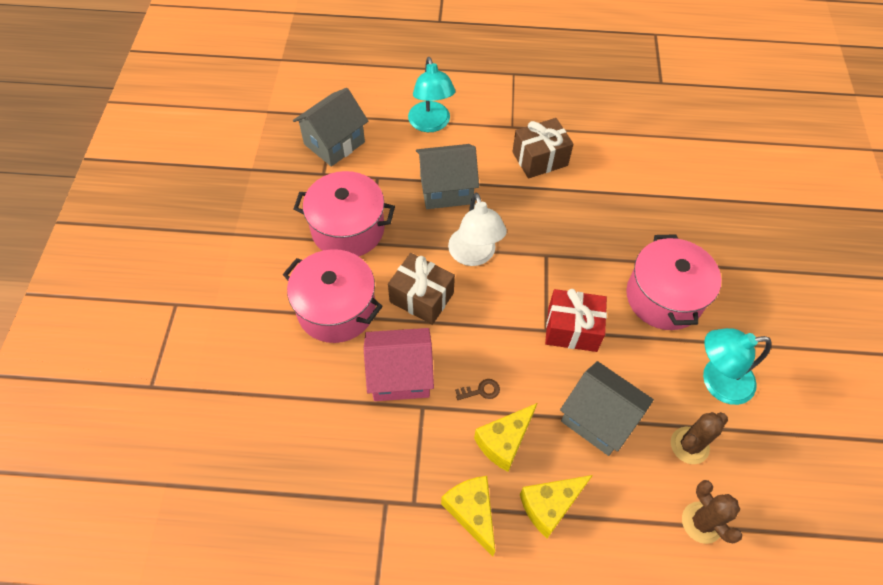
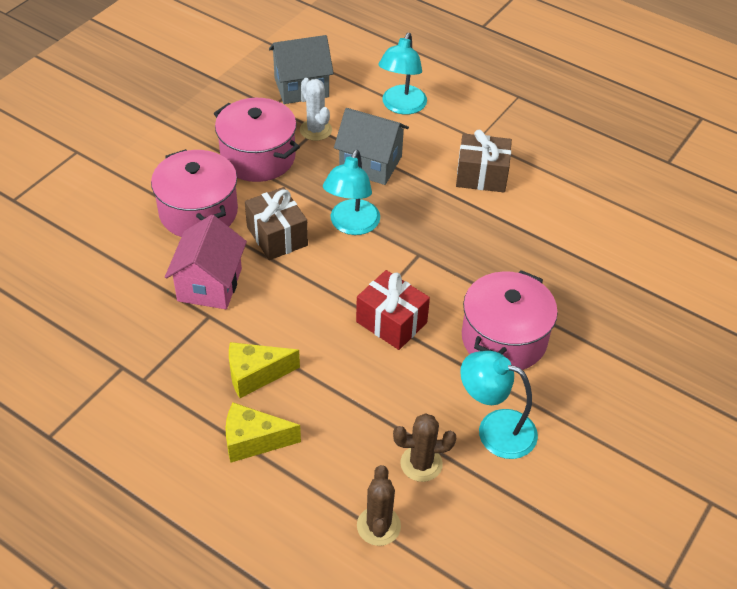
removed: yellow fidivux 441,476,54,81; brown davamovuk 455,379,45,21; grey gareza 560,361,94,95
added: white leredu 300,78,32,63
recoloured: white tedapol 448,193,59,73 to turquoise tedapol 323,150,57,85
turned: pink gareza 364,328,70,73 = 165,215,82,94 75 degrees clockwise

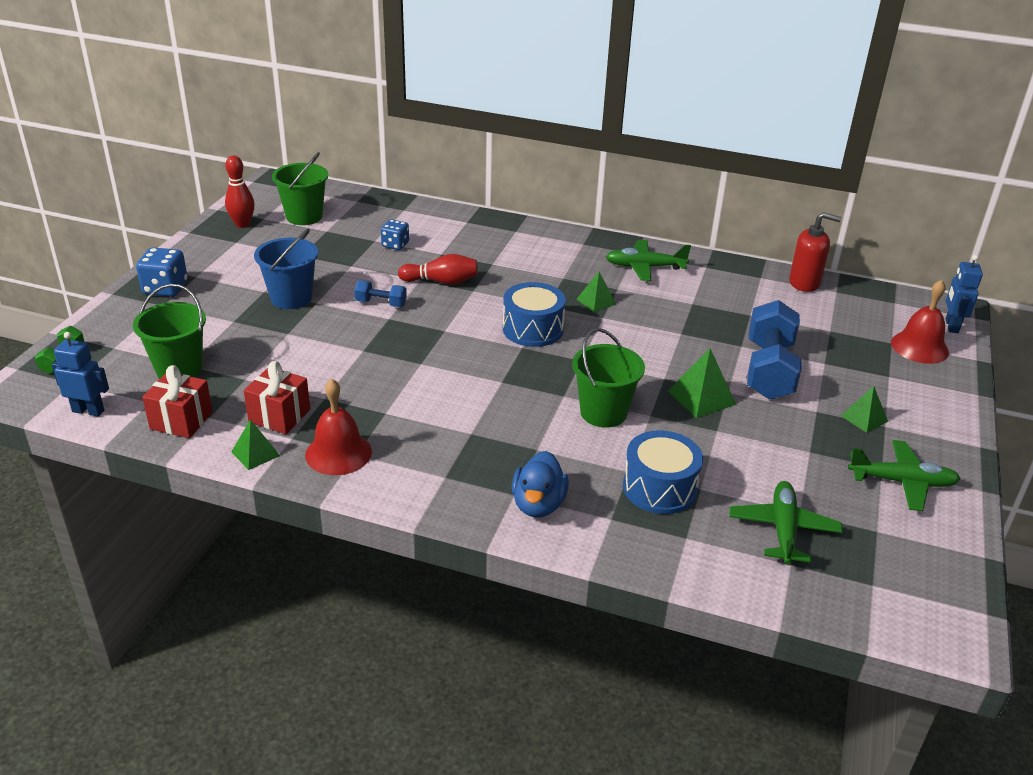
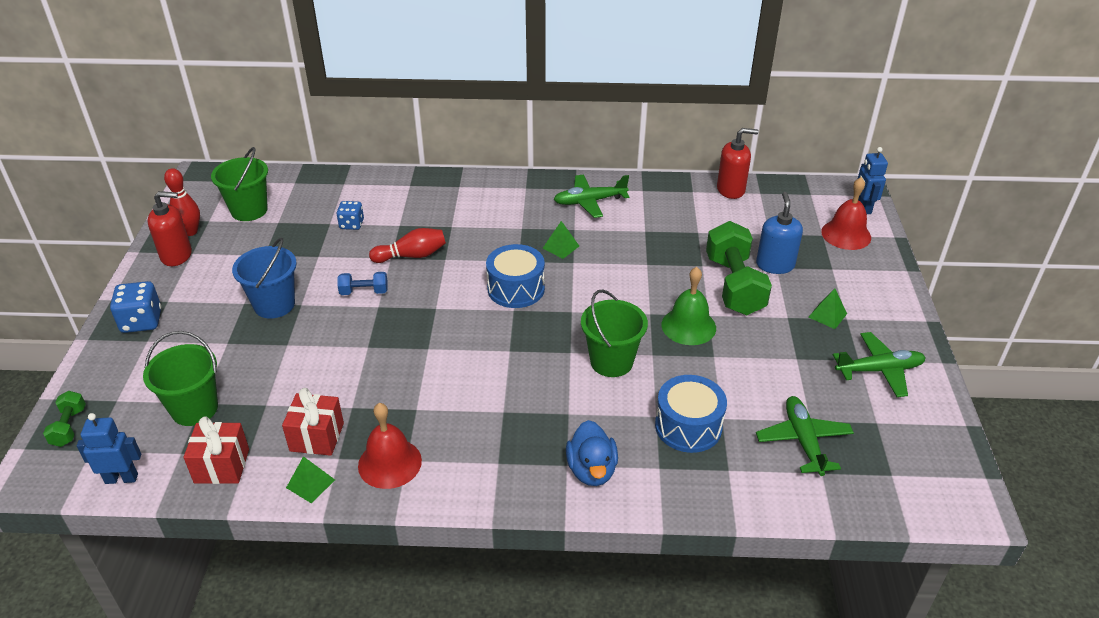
added: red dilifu 147,191,45,75; blue dilifu 756,192,47,82
replaced: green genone 668,348,68,70 to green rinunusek 661,267,55,78
recoloured: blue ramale 747,300,55,100 to green ramale 706,221,66,94

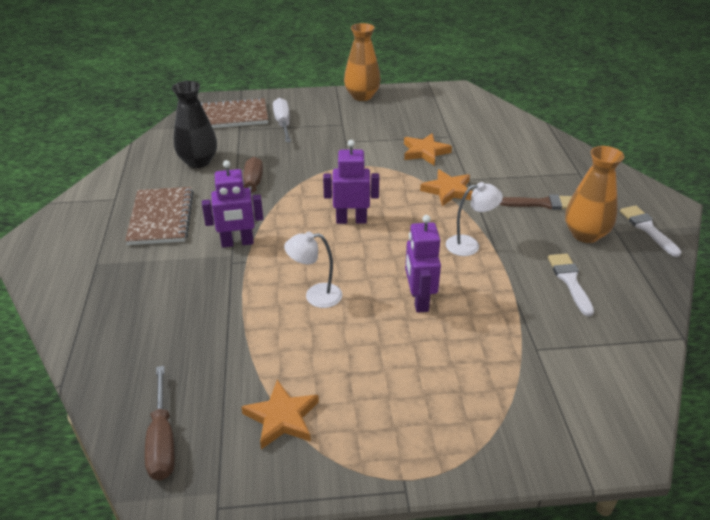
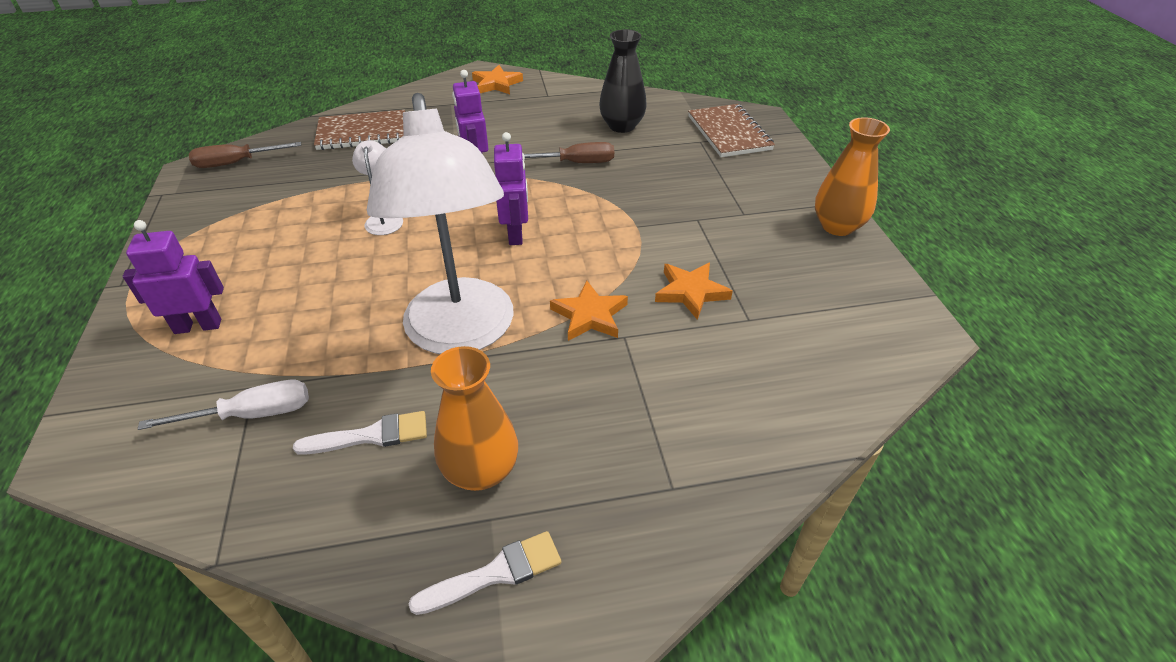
removed: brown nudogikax 500,194,72,16
moved: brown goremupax 125,187,69,58 to 314,110,91,40; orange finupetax 241,380,78,69 to 472,65,51,29; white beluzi 273,98,18,44 to 138,380,171,50; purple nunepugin 405,215,36,98 to 123,220,101,114
resized: white tedapol 446,182,57,74 = 367,93,147,261 x2.48

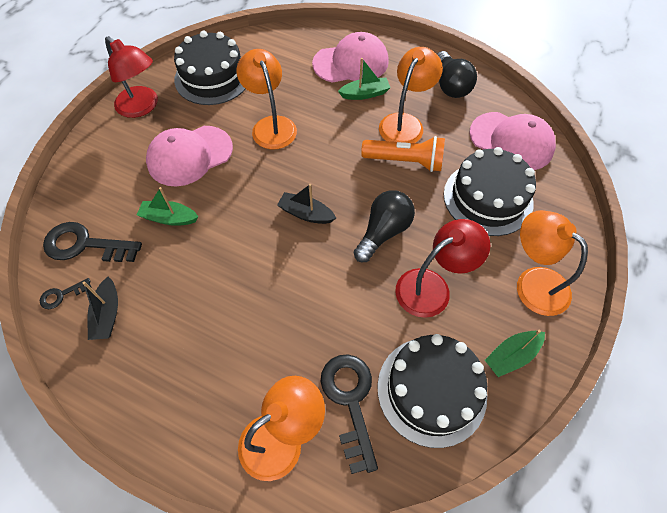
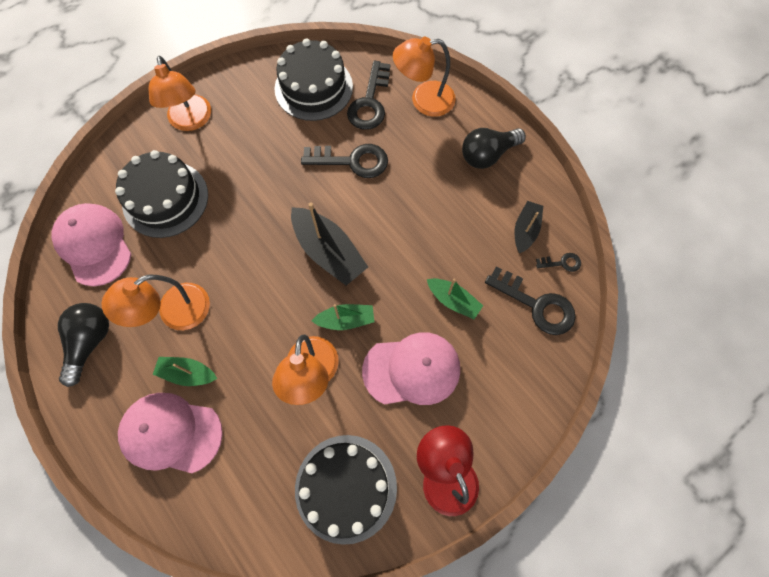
removed: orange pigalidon 361,136,84,36; red tedapol 395,219,96,99
added: black davamovuk 301,144,87,34
moved: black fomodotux 354,190,61,72 to 462,128,64,41; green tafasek 485,330,60,47 to 312,304,62,26
resized: black tafasek 277,184,59,40 = 291,202,77,84 x1.69

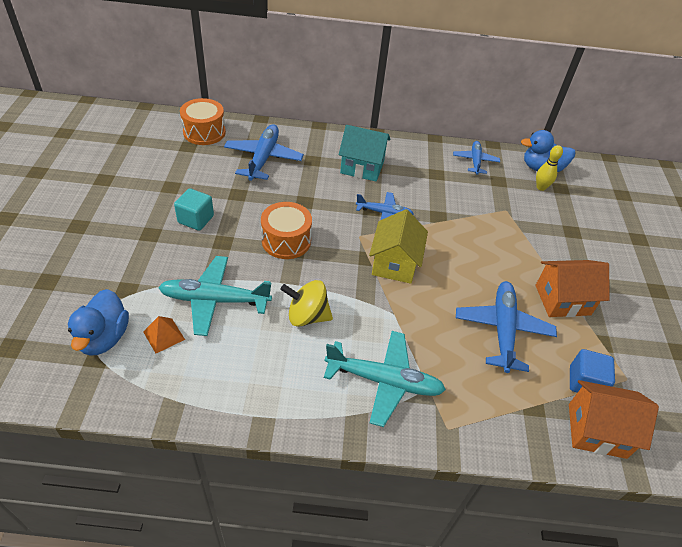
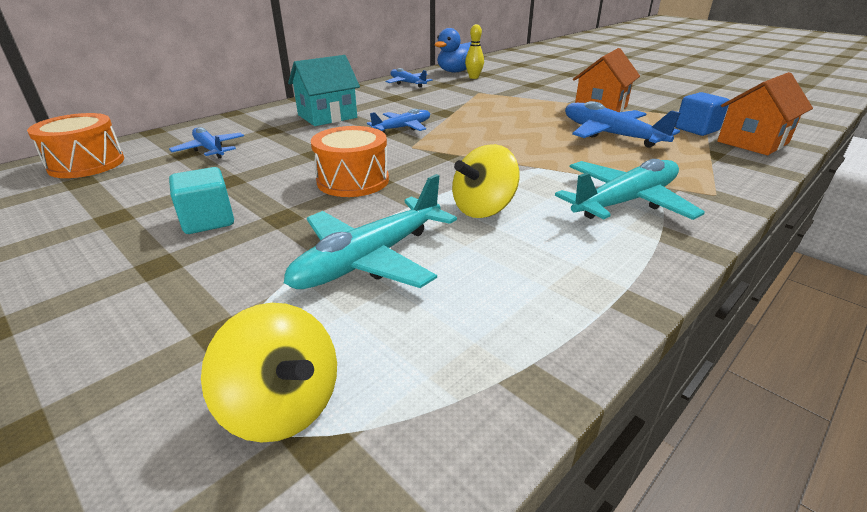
removed: orange genone 143,316,42,37; yellow gareza 369,209,59,75
replaced: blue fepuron 68,289,61,67 to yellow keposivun 201,303,136,140
resized: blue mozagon 224,124,80,57 = 169,127,75,32 x0.62

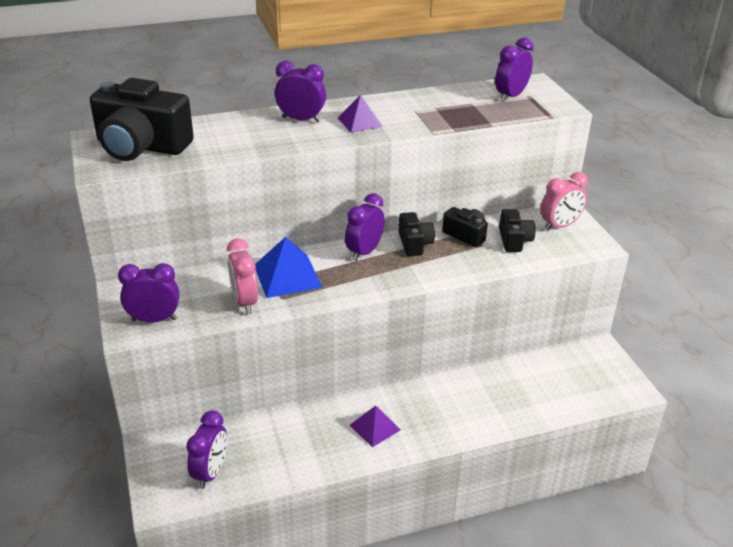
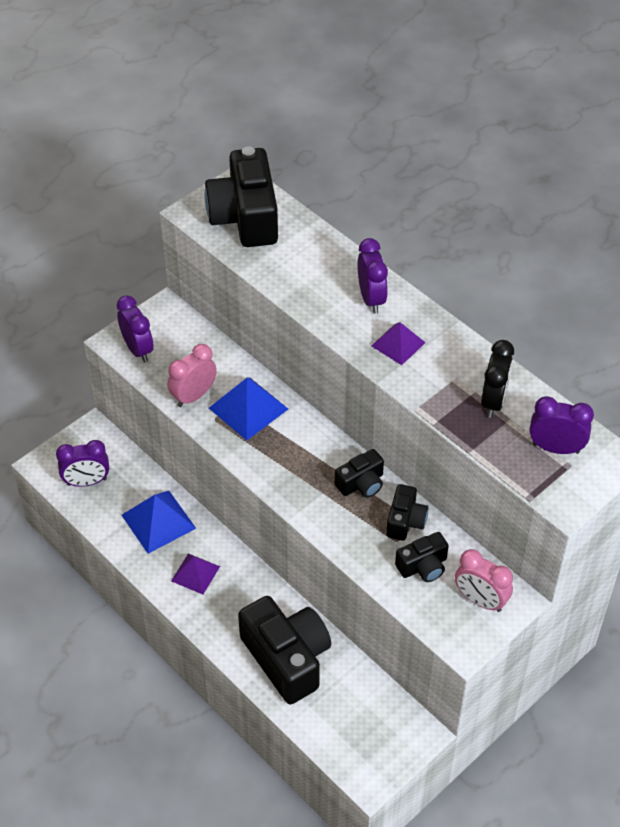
removed: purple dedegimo 345,193,40,68
added: blue genone 122,491,74,63; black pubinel 238,596,93,108; black dedegimo 481,340,33,78

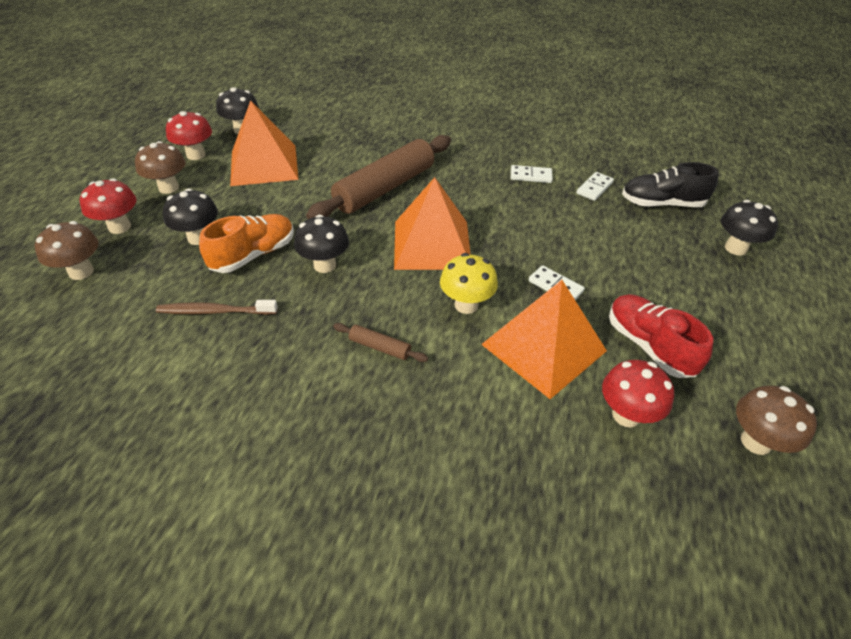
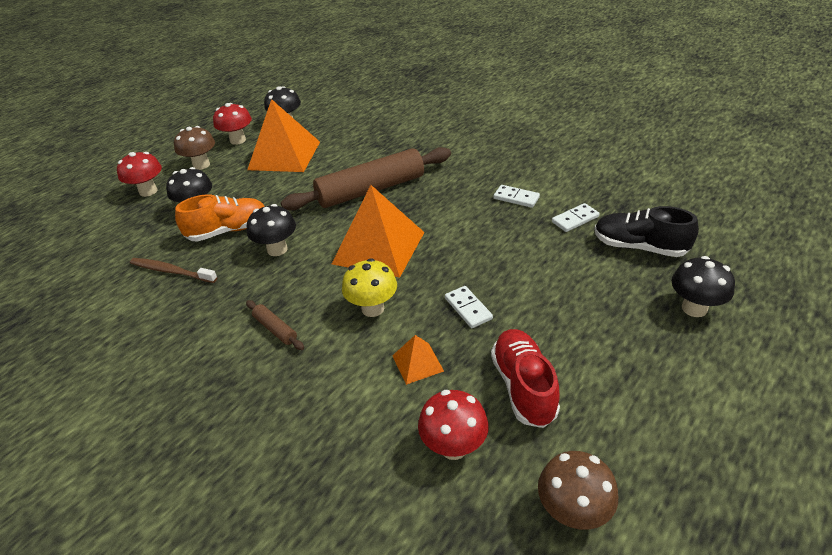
removed: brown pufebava 35,221,64,59
resized: orange genone 481,280,126,119 = 392,335,52,50 x0.45

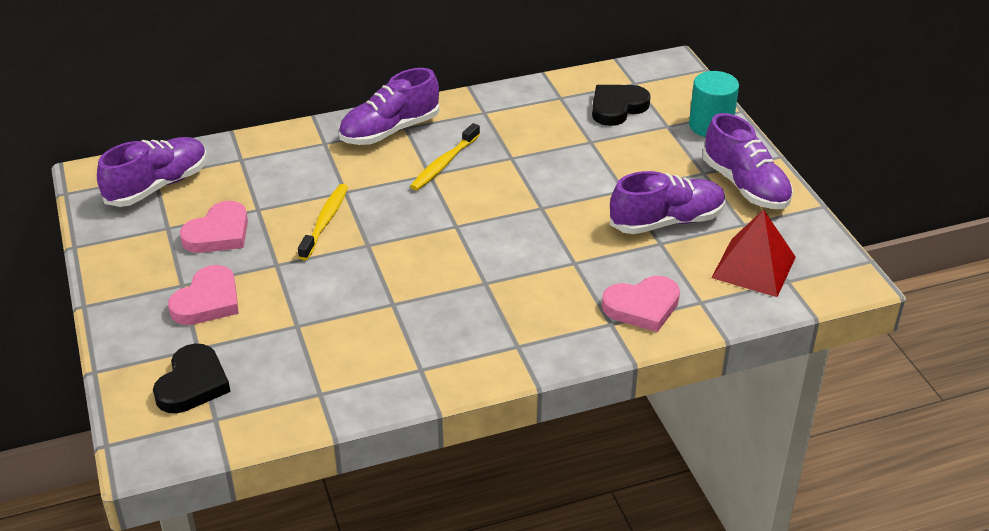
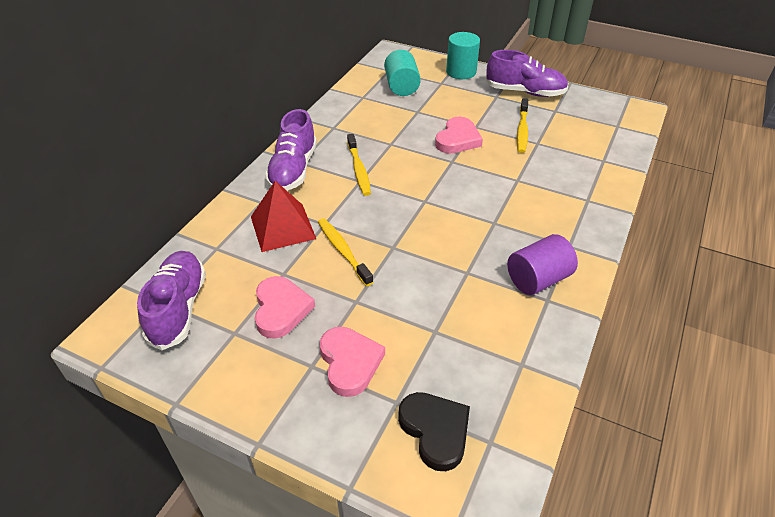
added: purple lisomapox 507,234,71,61
moved: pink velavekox 602,276,78,56 to 435,117,48,36; red genone 711,209,85,88 to 251,181,65,71
replaced: black velavekox 592,85,59,41 to turquoise lisomapox 384,50,37,46; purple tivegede 610,171,116,63 to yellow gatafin 517,98,11,55

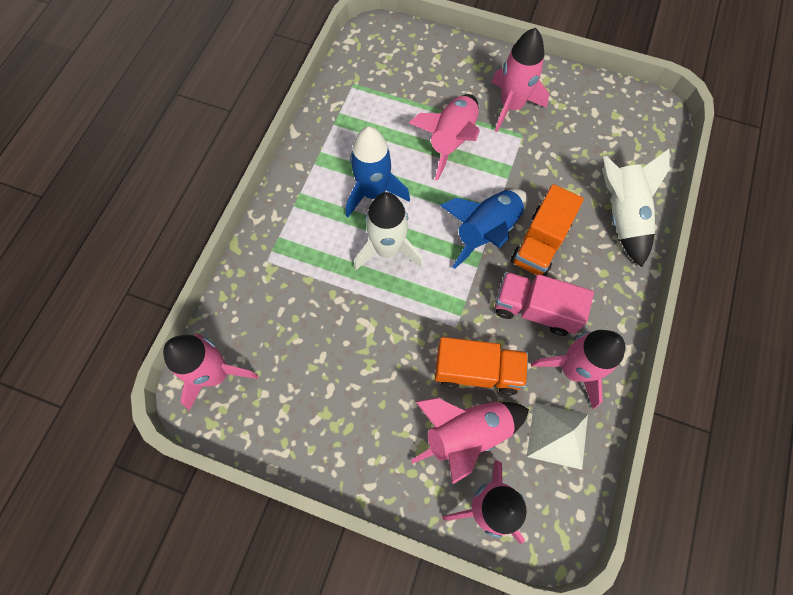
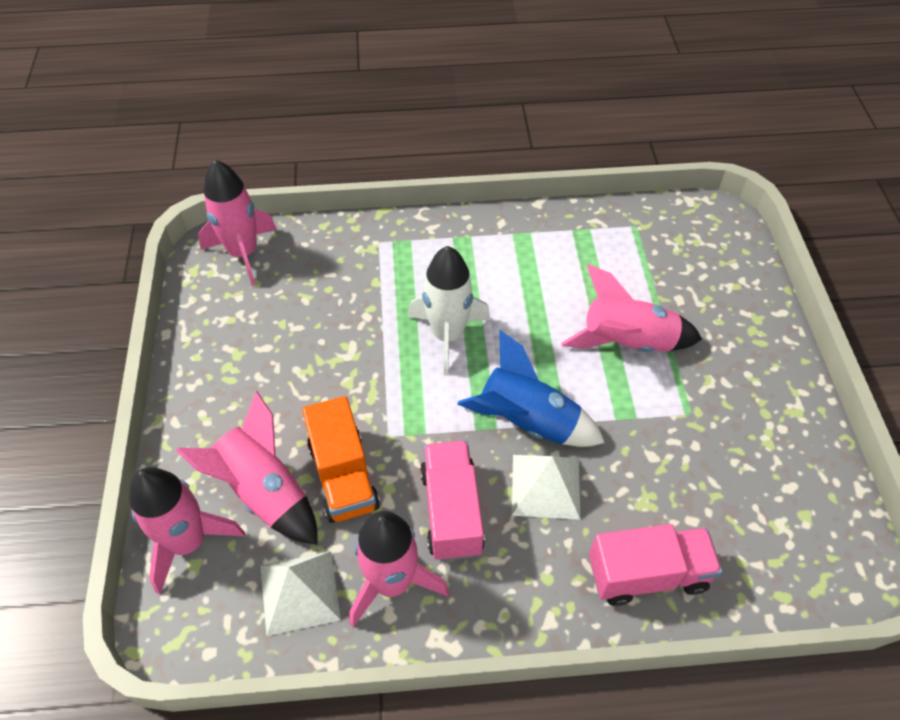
removed: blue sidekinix 346,126,64,91; pink sidekinix 491,27,58,105
replaced: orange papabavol 510,184,74,92 to white genone 512,455,68,65; white sidekinix 602,149,67,118 to pink papabavol 589,524,133,82

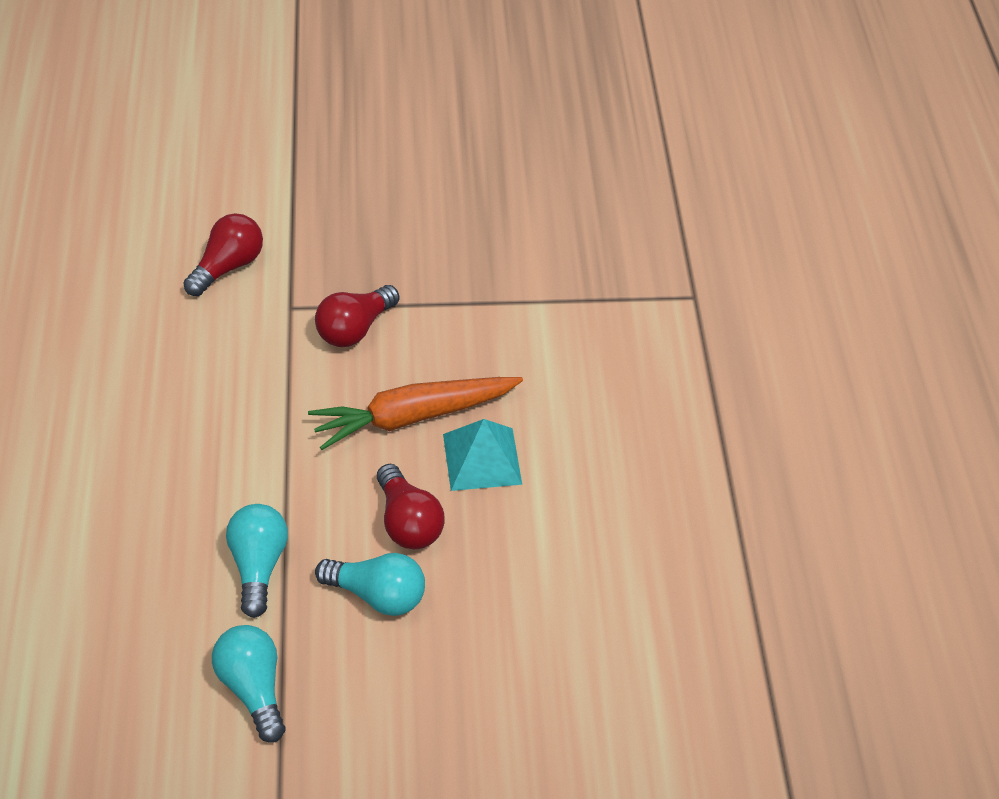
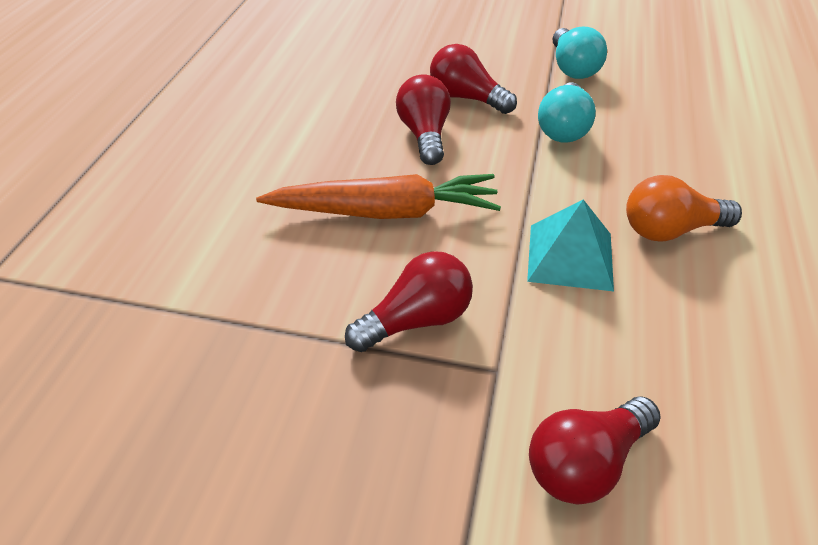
added: orange fomodotux 626,175,116,67
moved: turquoise genone 443,419,79,72 to 527,199,87,92
recoloured: turquoise fomodotux 315,553,110,63 to red fomodotux 430,44,87,70

